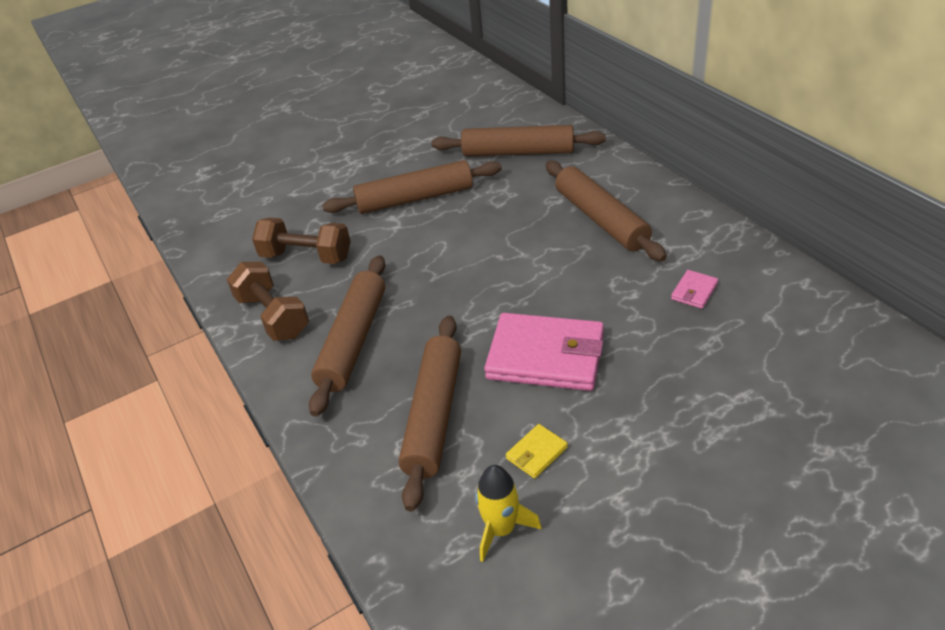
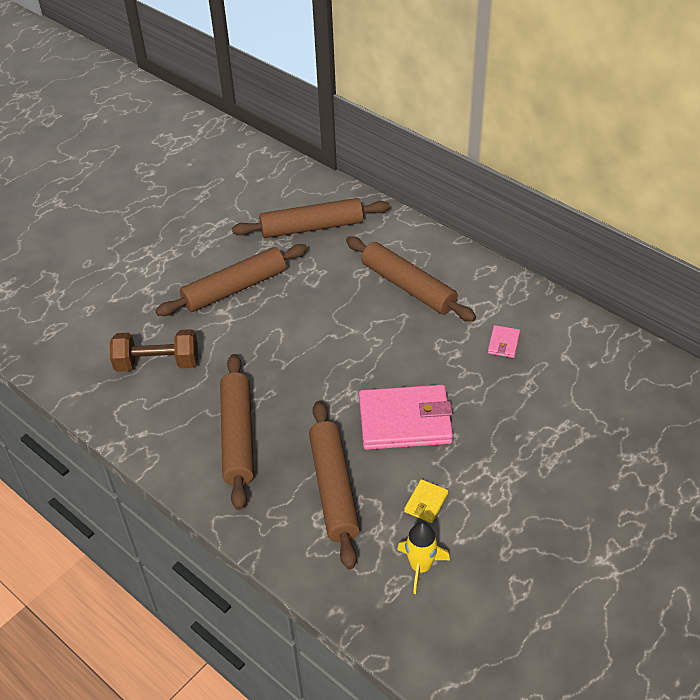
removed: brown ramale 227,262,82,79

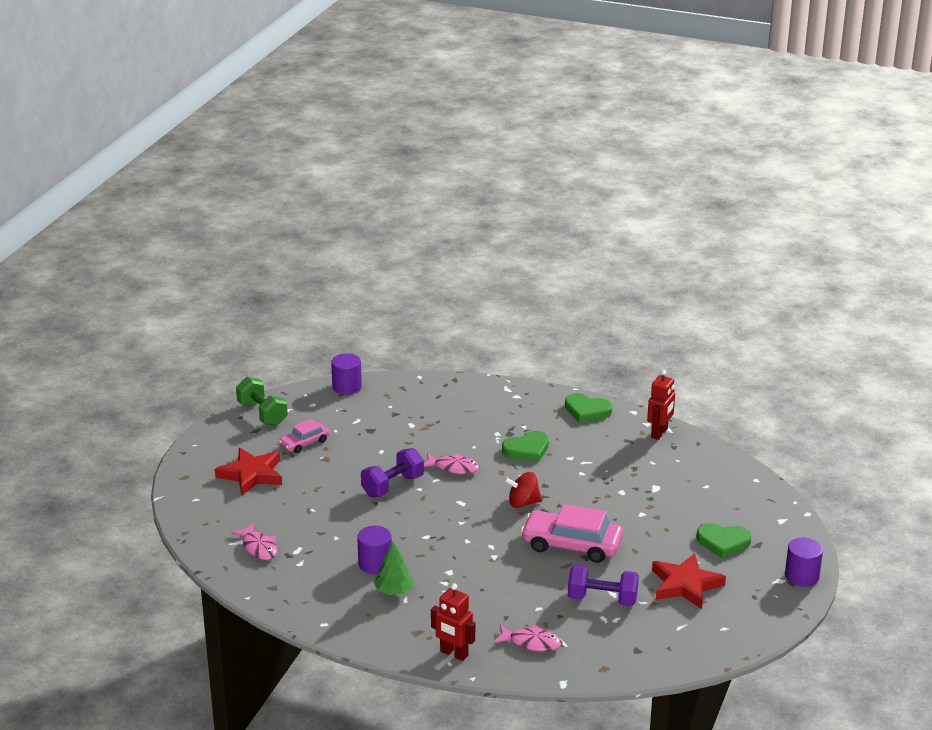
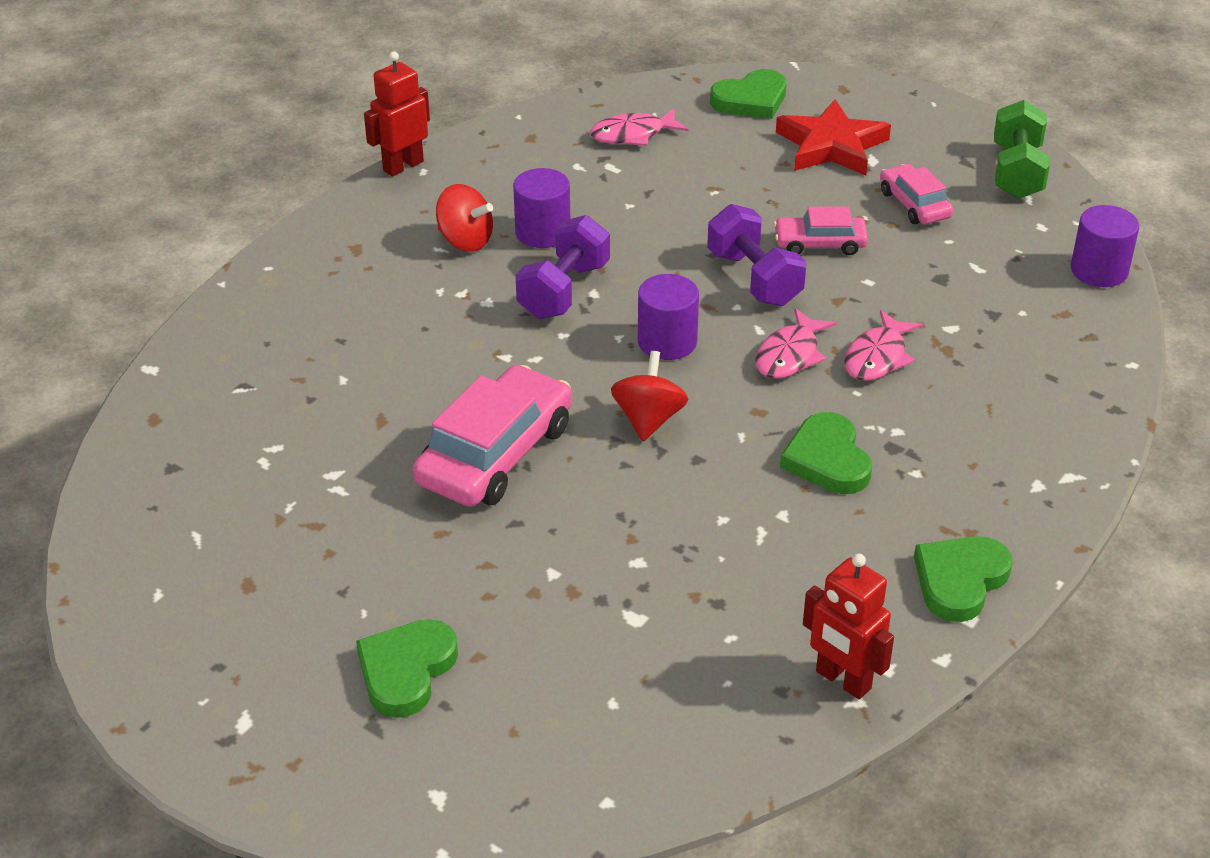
removed: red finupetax 652,553,74,56
added: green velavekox 710,69,77,50; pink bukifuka 774,207,94,48
moved: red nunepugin 431,583,44,78 to 364,51,66,126; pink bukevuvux 493,624,69,28 to 844,310,79,71; purple ramale 568,565,71,41 to 515,215,95,104; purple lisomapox 785,538,38,49 to 638,274,61,86
replaced: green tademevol 374,542,39,53 to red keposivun 436,184,57,68
turned: green ramale 236,377,52,49 = 994,100,56,99 60 degrees counterclockwise

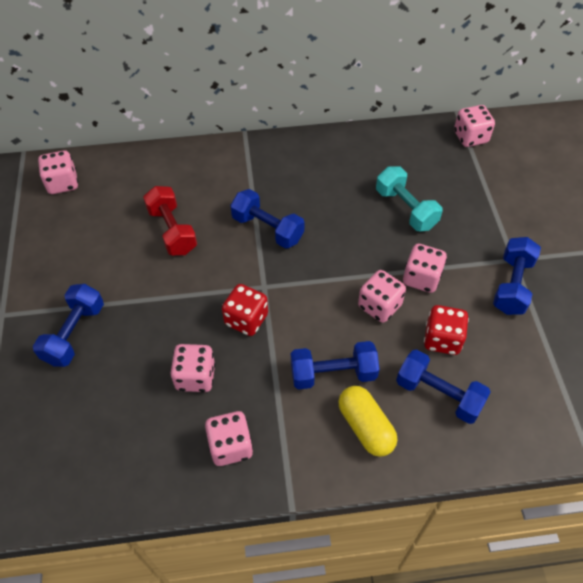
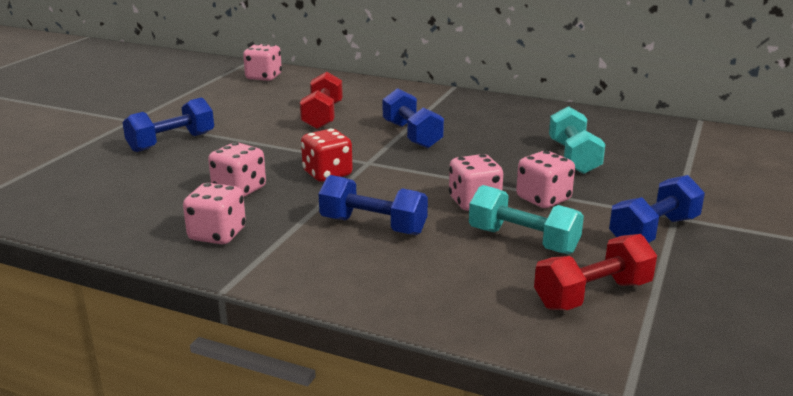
removed: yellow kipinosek 338,386,59,71; blue ramale 396,350,95,74; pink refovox 454,105,41,42
added: red ramale 534,234,123,76
replaced: red refovox 424,305,45,50 to turquoise ramale 469,185,115,69

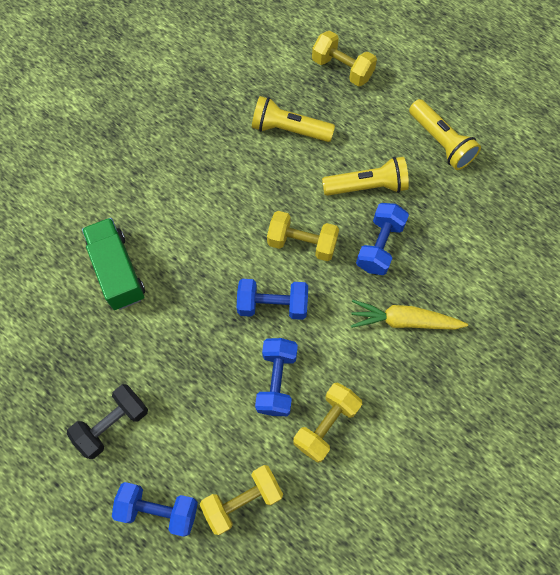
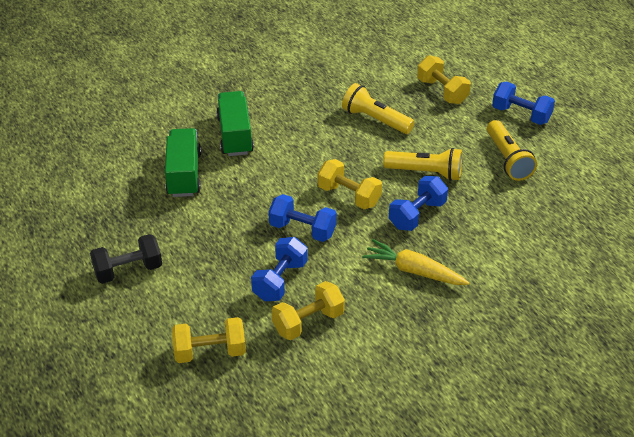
added: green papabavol 216,91,38,65
moved: blue ramale 112,482,86,54 to 492,82,63,43

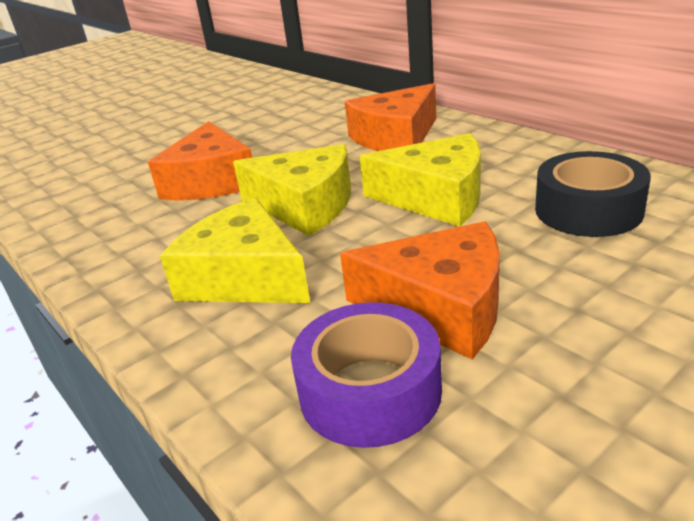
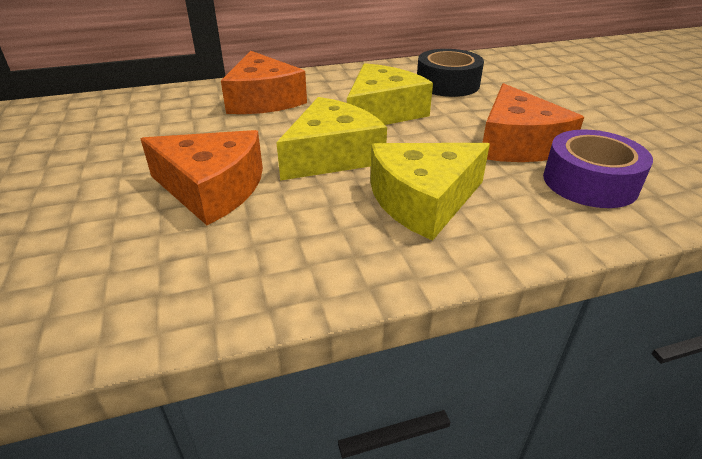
turned: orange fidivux 340,221,160,139 = 483,83,101,79 135 degrees clockwise

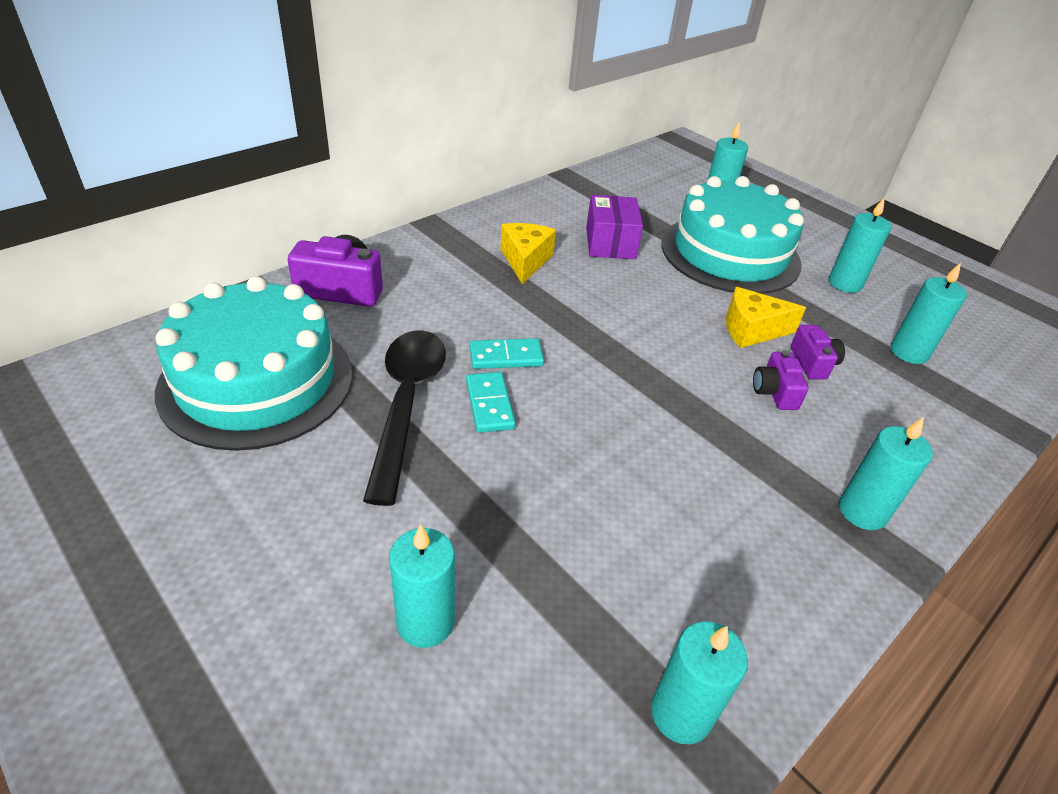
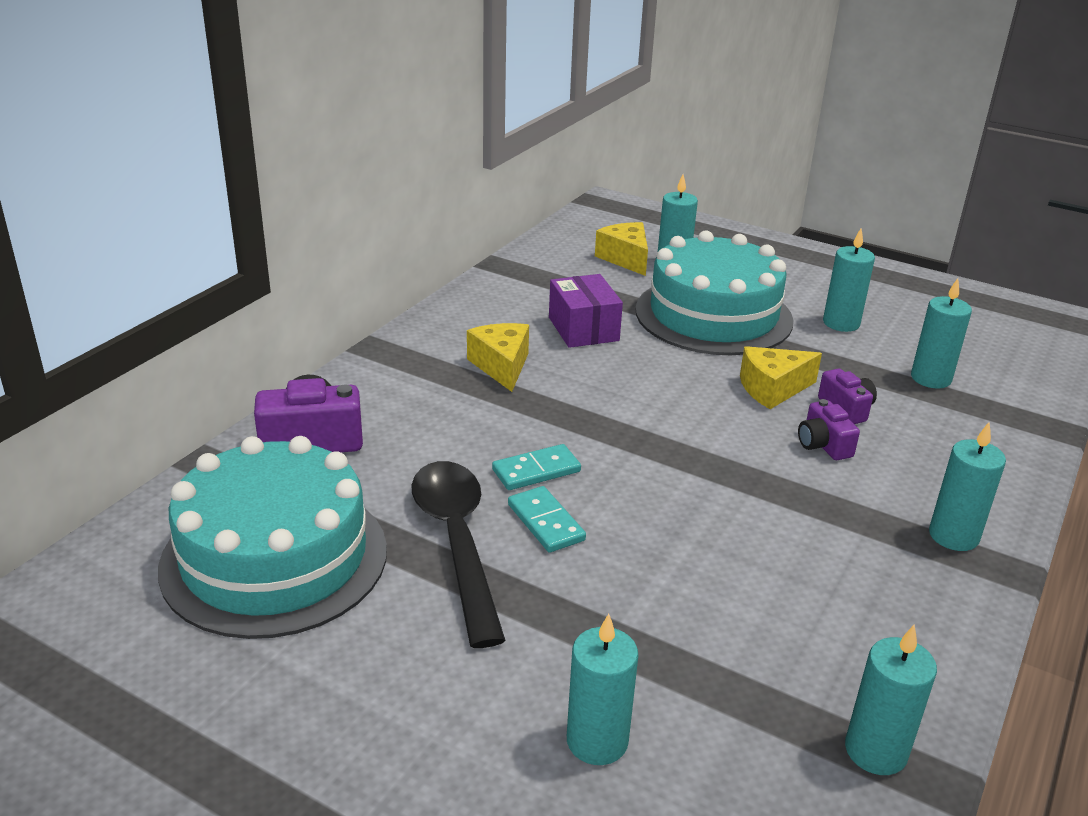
added: yellow fidivux 595,222,53,54

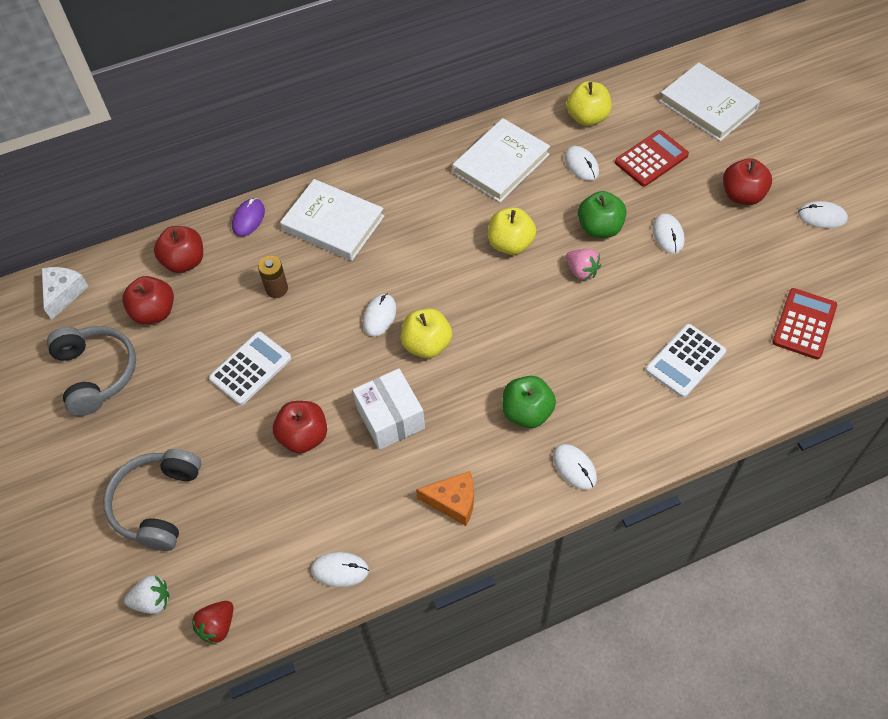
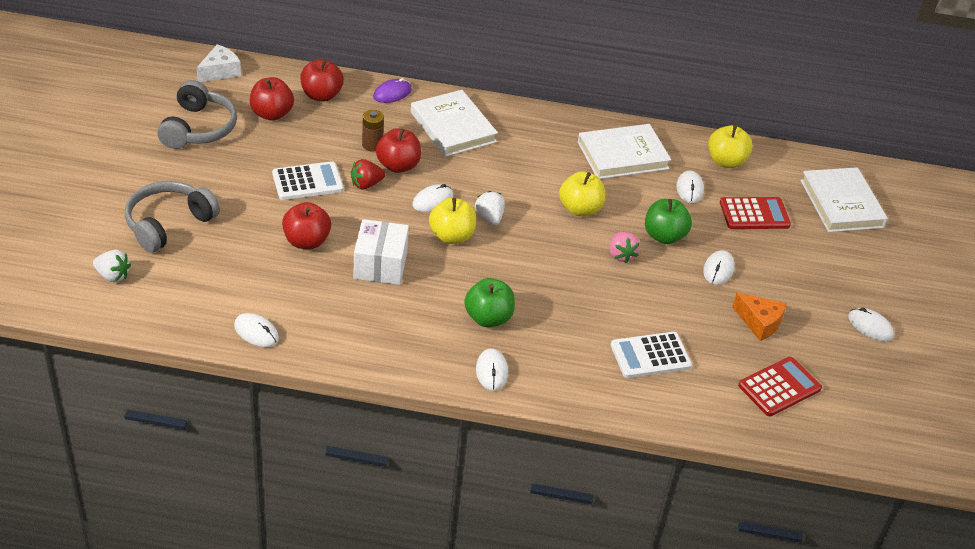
added: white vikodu 475,191,30,35
moved: red vikodu 192,601,41,44 to 351,159,34,30; orange fidivux 416,471,58,55 to 732,292,55,49; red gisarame 723,158,49,47 to 376,128,45,45

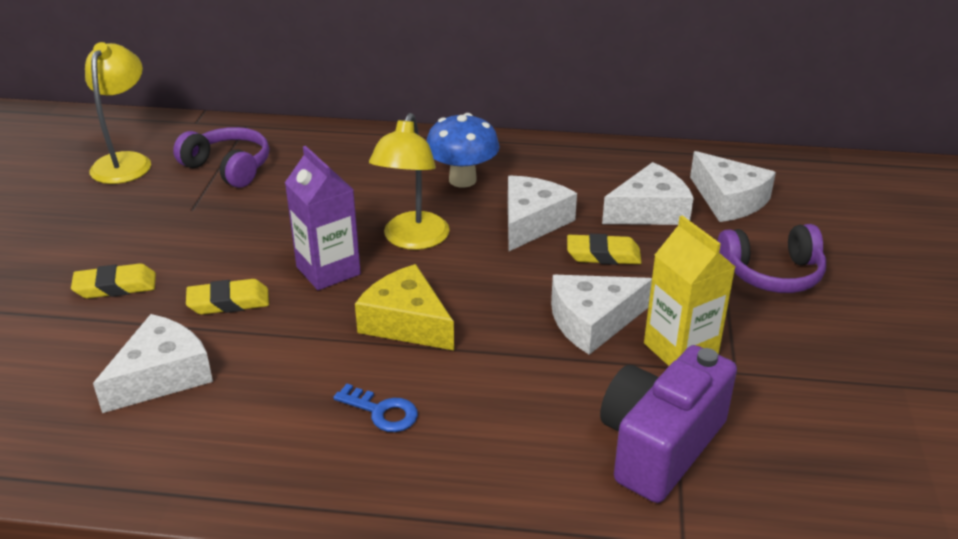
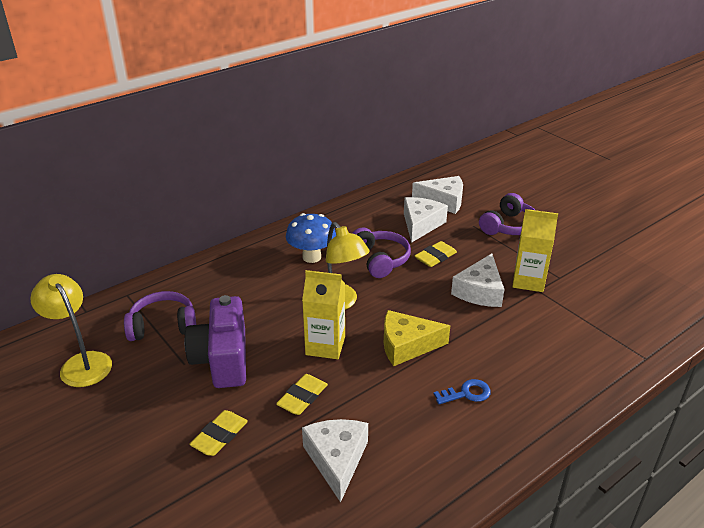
moved: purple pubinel 600,345,137,158 to 184,295,62,93
replaced: white fidivux 508,176,69,75 to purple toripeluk 352,228,59,50
recoloured: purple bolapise 285,146,76,144 to yellow bolapise 302,270,43,89

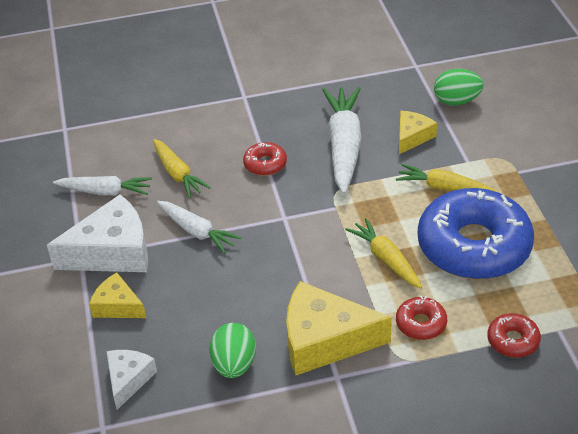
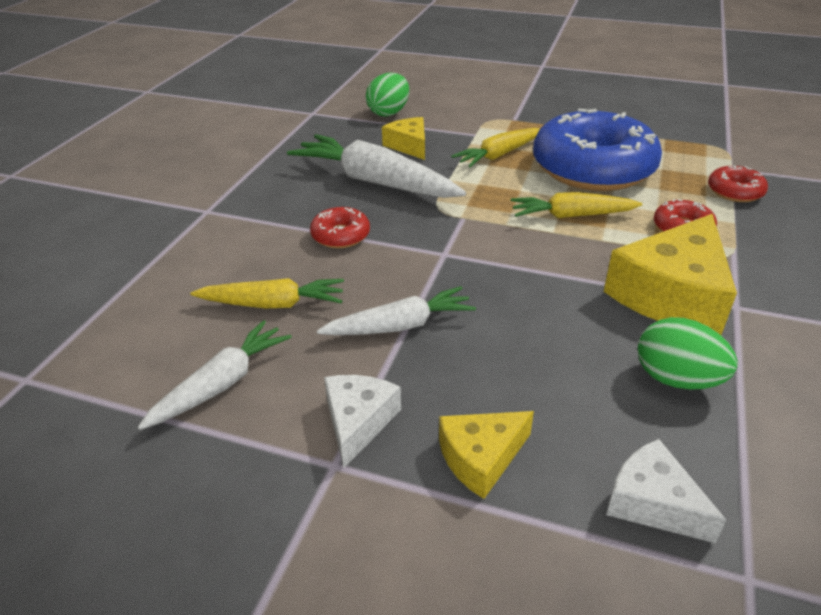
resized: white fidivux 47,195,101,77 = 324,375,77,93 x0.55

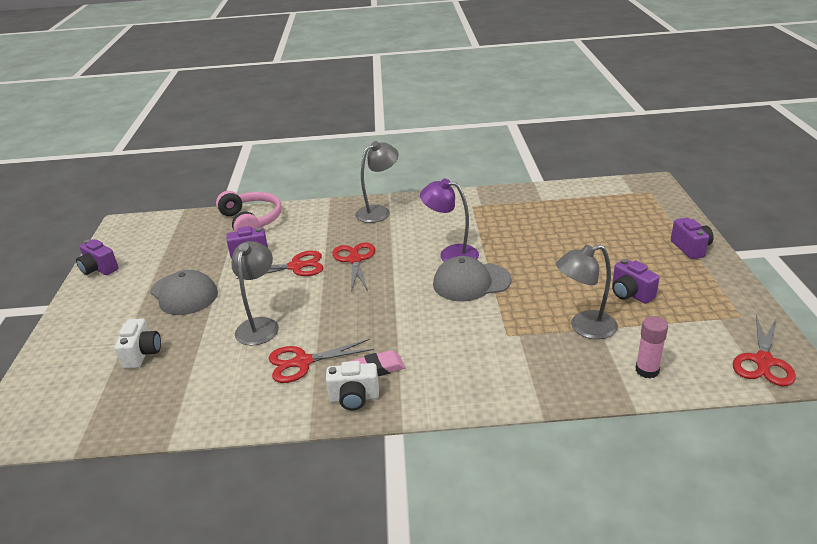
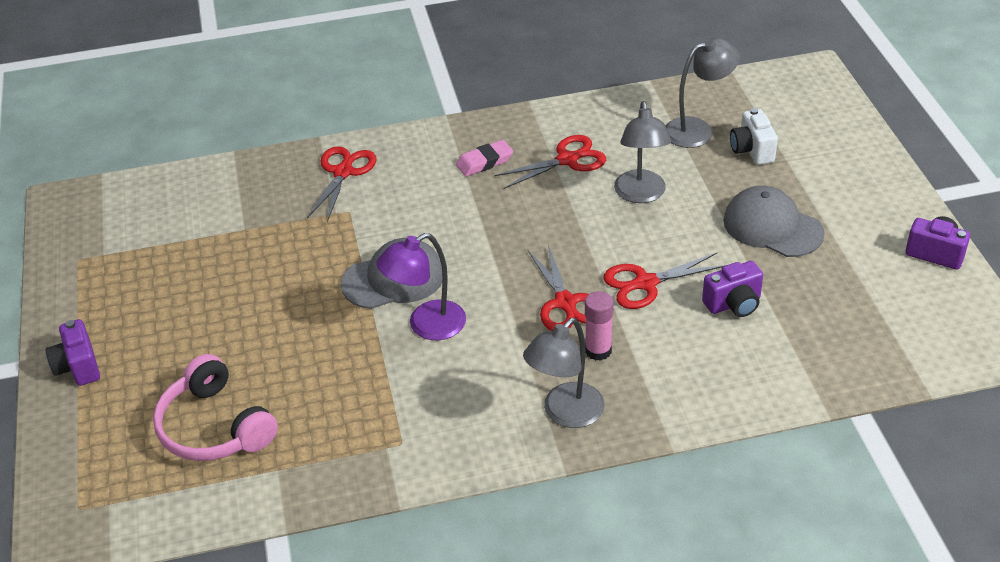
removed: white pubinel 326,361,53,49; purple pubinel 612,259,47,45
moved: pink toripeluk 216,191,66,41 to 153,354,125,107; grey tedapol 556,245,62,94 to 666,37,74,111; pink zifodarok 635,316,33,62 to 585,291,29,70; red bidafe 733,315,63,71 to 307,146,70,76
turned: purple tedapol 420,178,59,84 = 376,233,90,107 135 degrees clockwise

